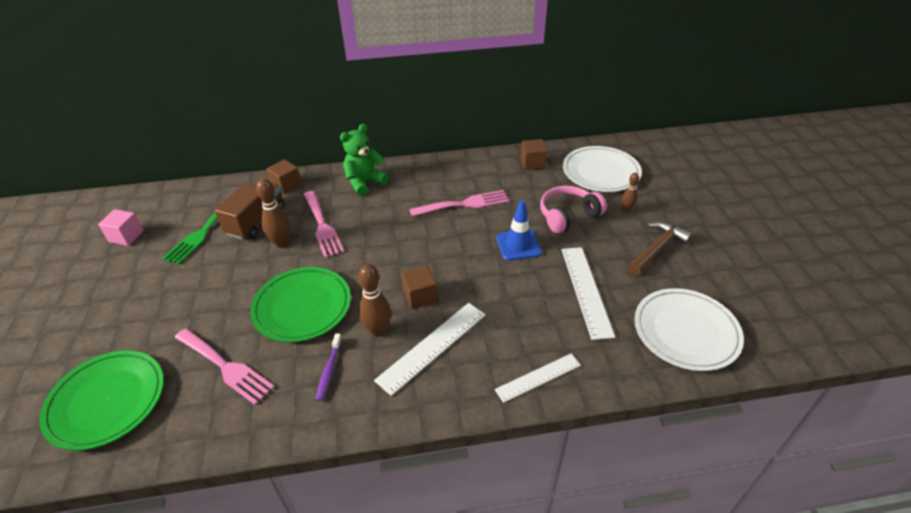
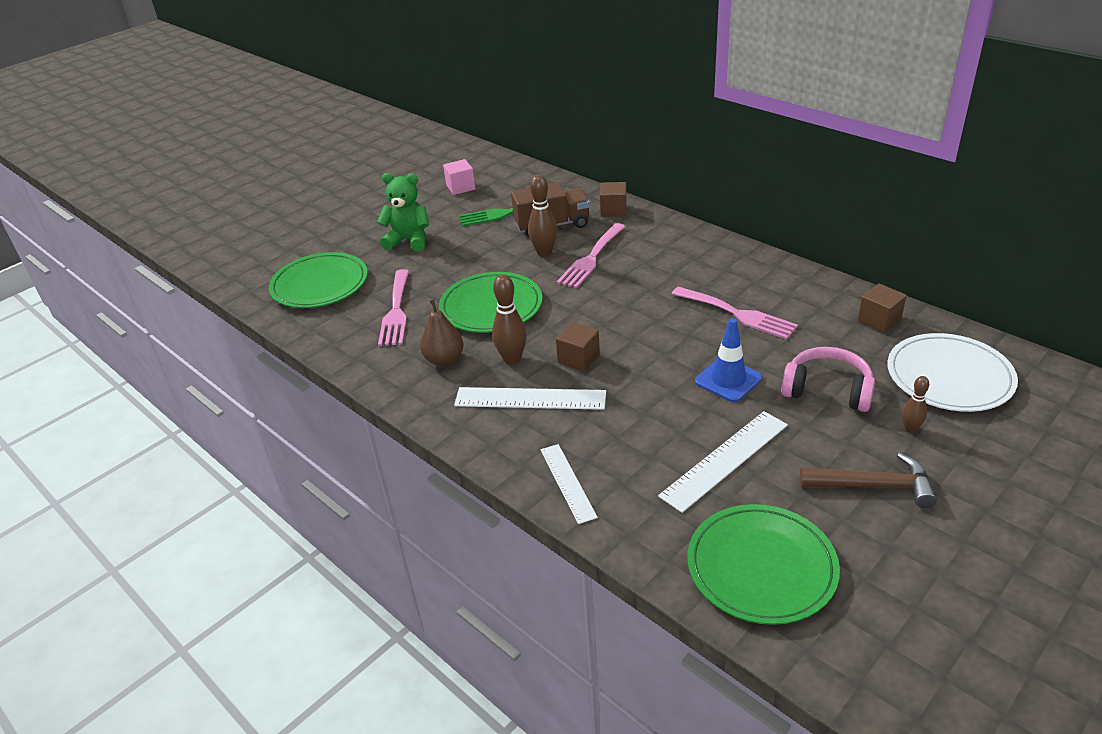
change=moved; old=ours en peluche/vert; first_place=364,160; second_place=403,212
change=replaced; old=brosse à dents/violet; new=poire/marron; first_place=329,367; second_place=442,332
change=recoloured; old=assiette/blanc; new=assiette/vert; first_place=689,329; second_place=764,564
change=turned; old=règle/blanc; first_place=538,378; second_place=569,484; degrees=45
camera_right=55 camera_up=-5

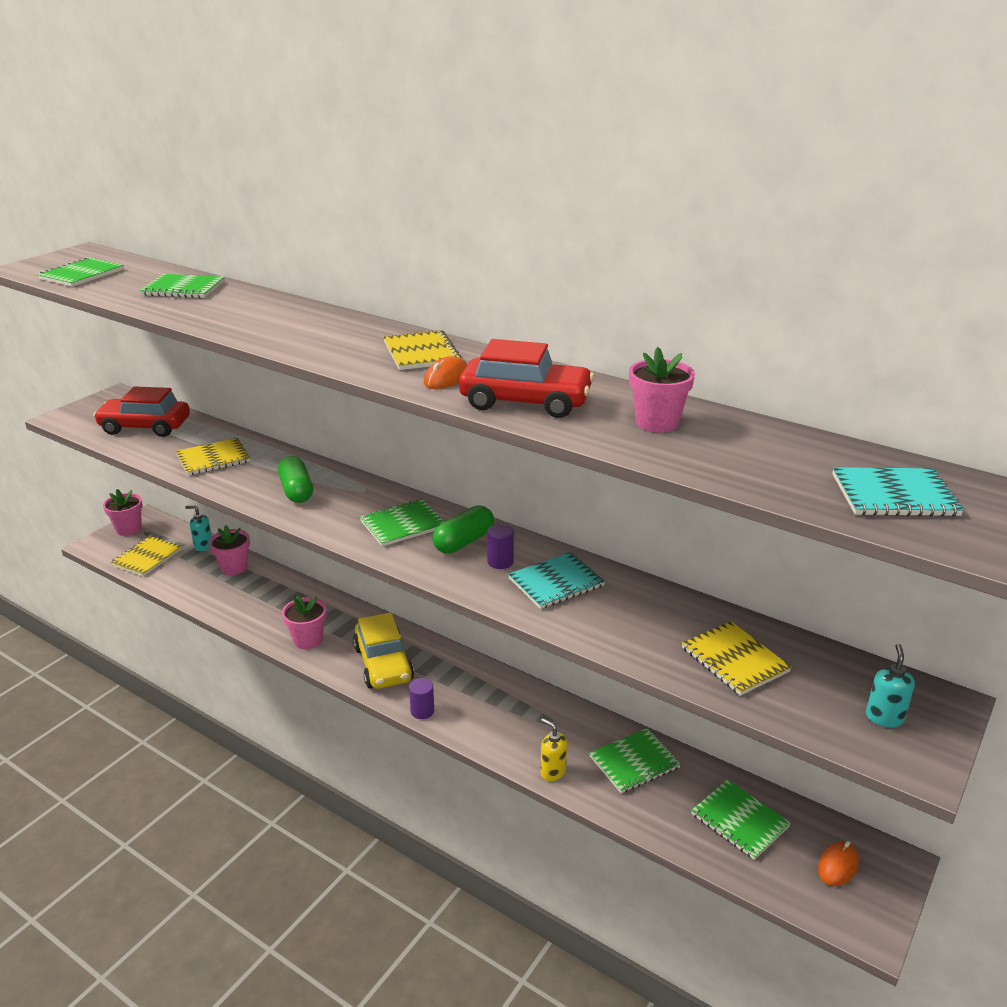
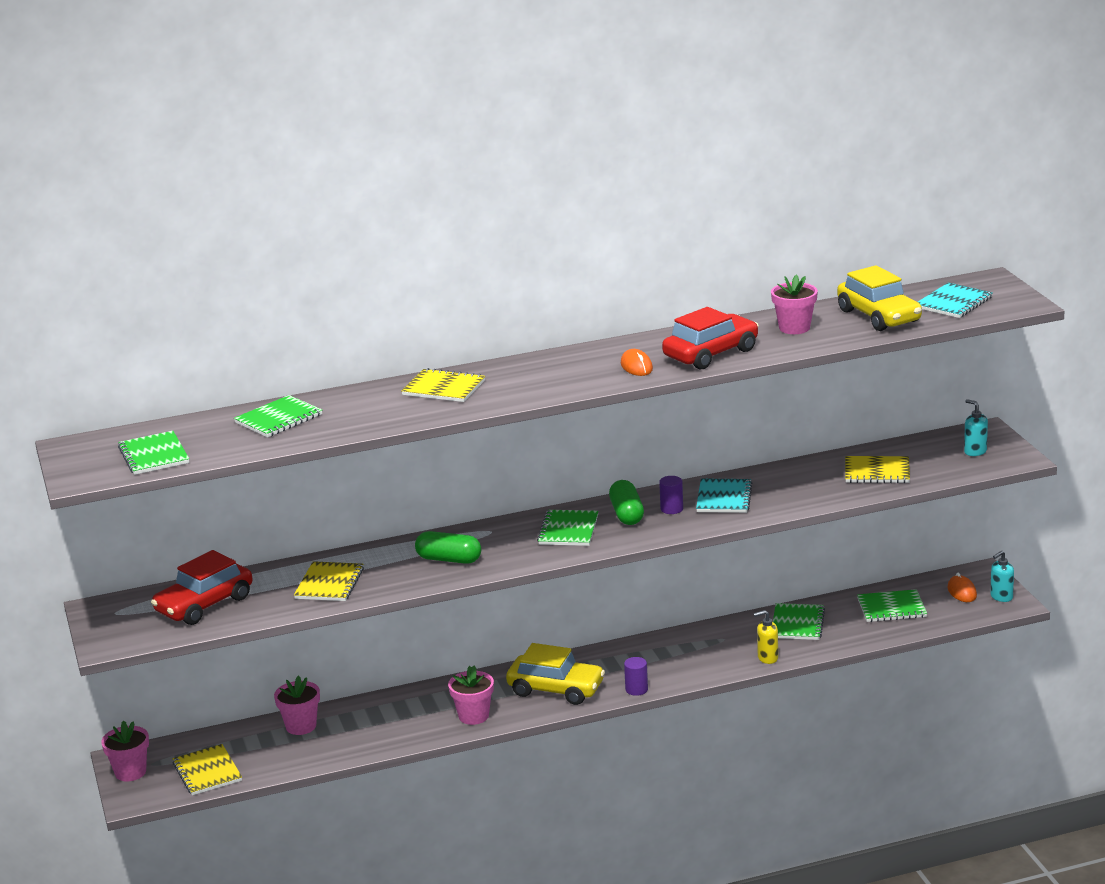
change=added; new=voiture/jaune; second_place=879,298
change=moved; old=distributeur de savon/turquoise; first_place=198,528; second_place=1002,576
change=moved; old=carnet/jaune; first_place=422,350; second_place=443,385
camera_right=-50 camera_up=-5

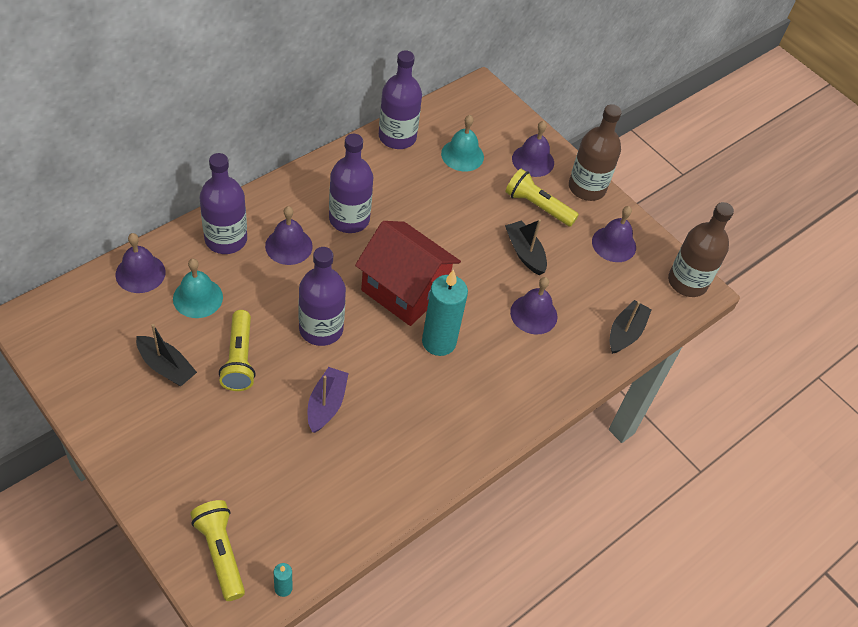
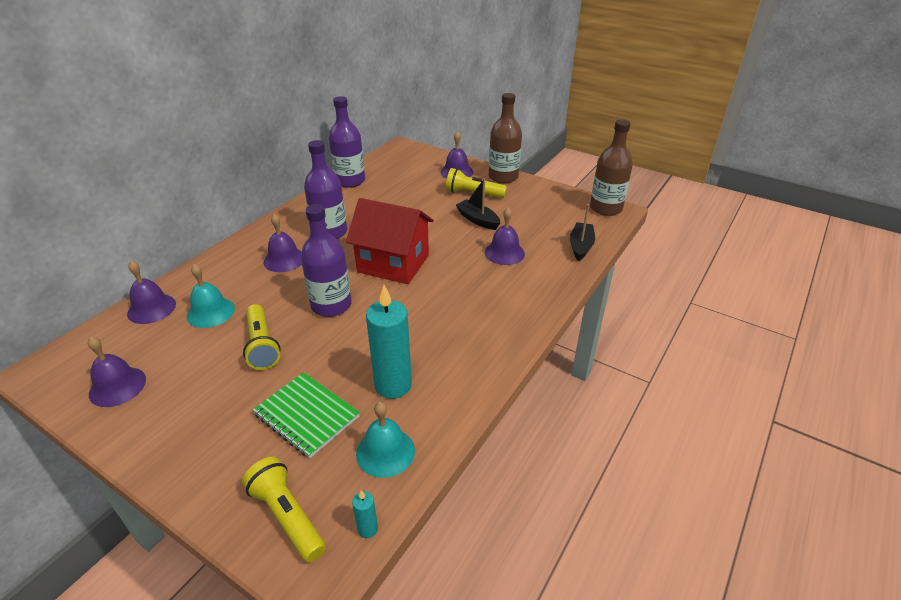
change=removed; old=bateau/noir; first_place=166,355
change=removed; old=bouteille/violet; first_place=223,203
change=removed; old=bateau/violet; first_place=328,400
change=added; new=carnet/vert; second_place=306,415
change=moved; old=bougie/turquoise; first_place=445,312; second_place=389,342
change=moved; old=cloche/turquoise; first_place=462,143; second_place=385,440
change=moved; old=cloche/violet; first_place=614,234; second_place=116,371
camera_right=-10 camera_up=-15

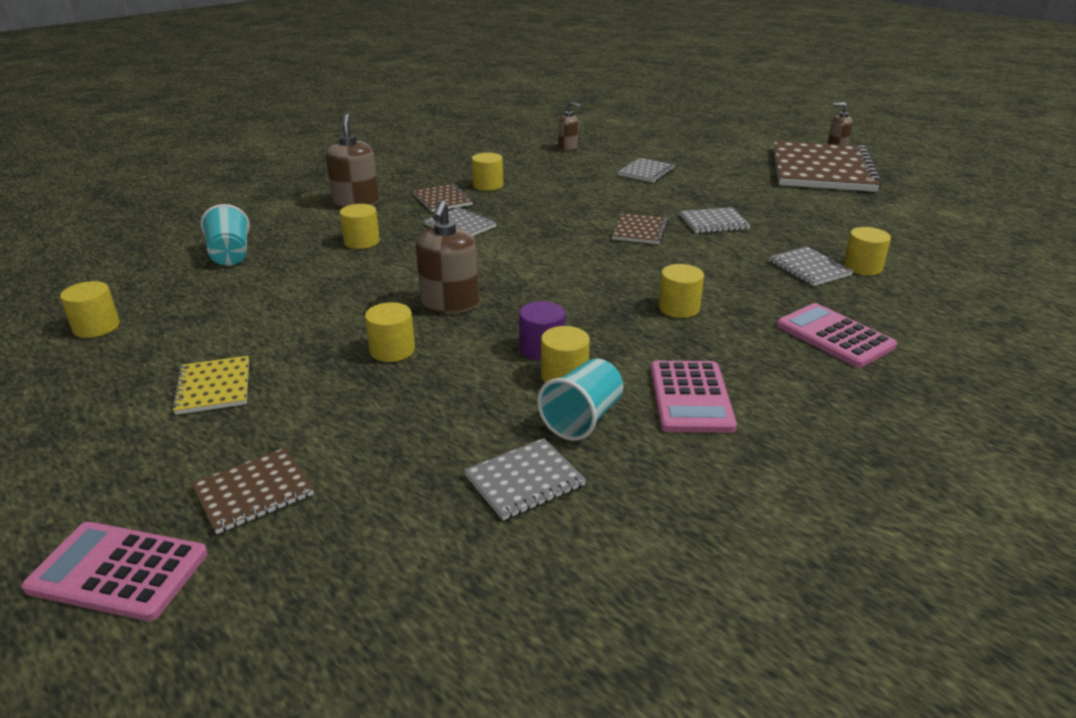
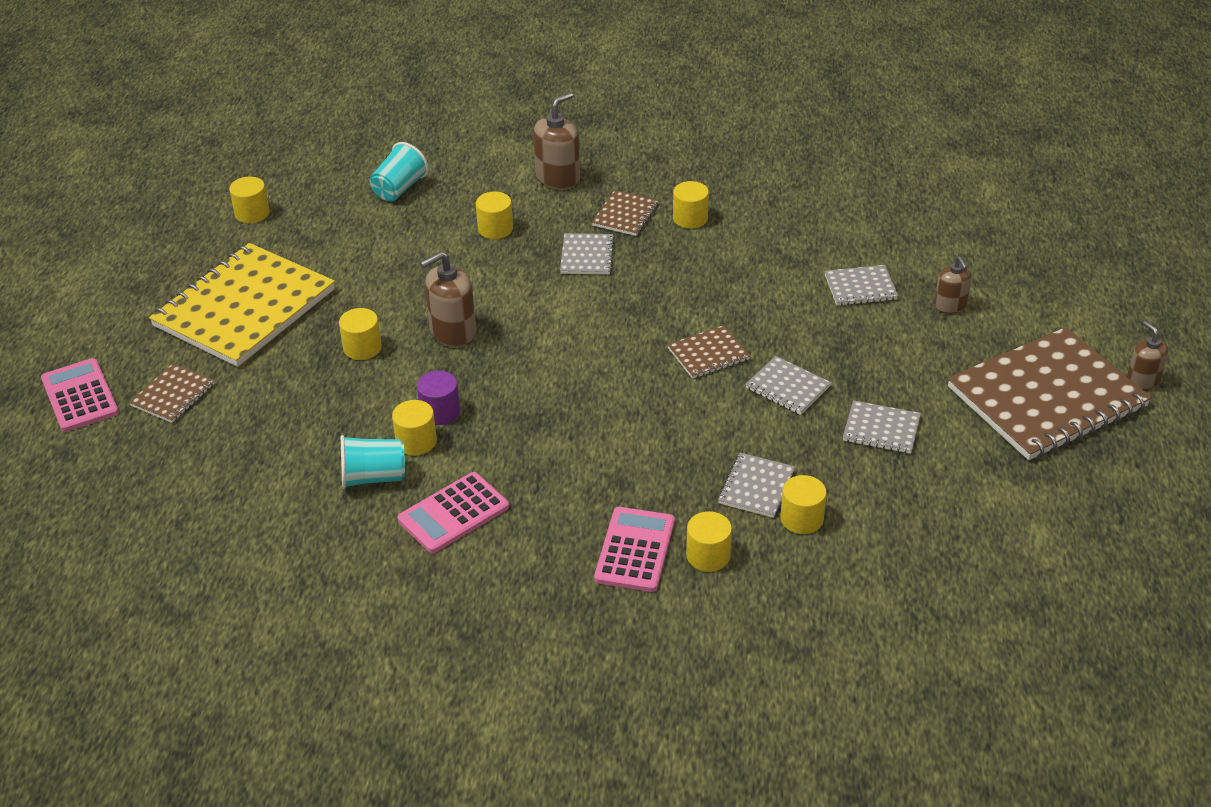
change=moved; old=carnet/gris; first_place=525,479; second_place=882,427
change=moved; old=distributeur de savon/marron; first_place=569,126; second_place=953,285
change=moved; old=cylindre/jaune; first_place=681,291; second_place=709,541
change=turned; old=carnet/marron; first_place=252,491; second_place=172,393; degrees=-75
change=resized; old=carnet/jaune; first_place=210,385; second_place=242,305; factor=2.29
camera_right=50 camera_up=10

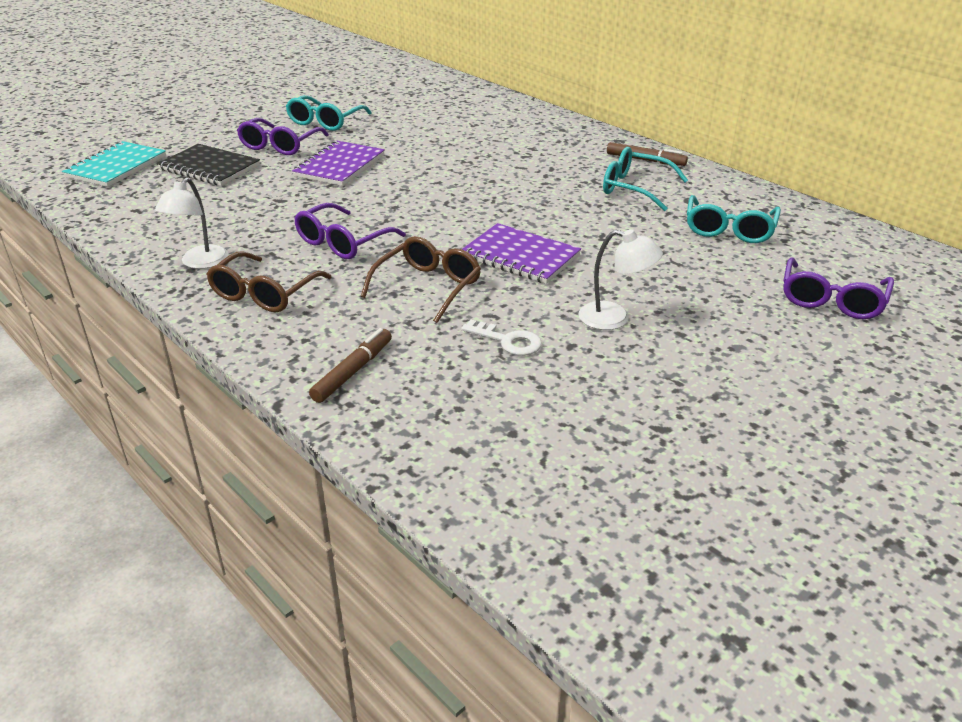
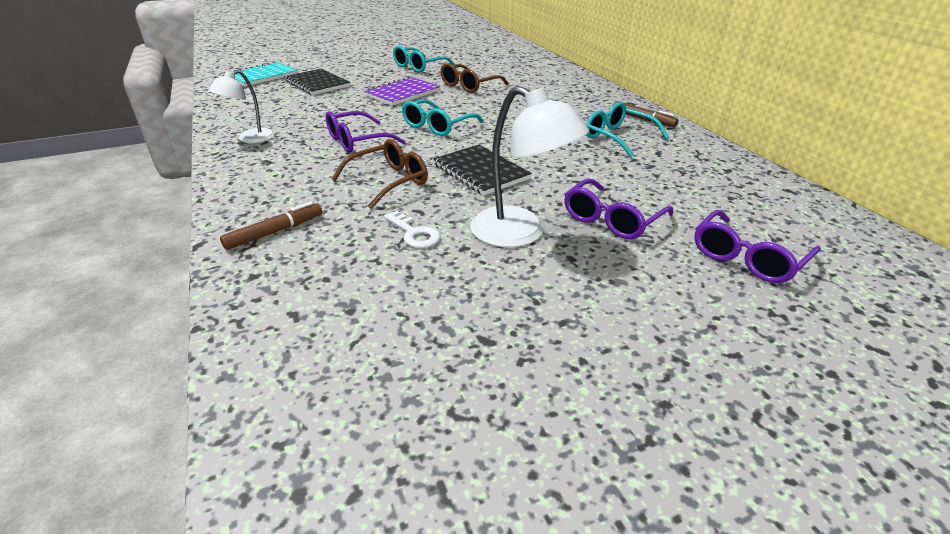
change=moved; old=lunettes/marron; first_place=268,281; second_place=475,78
change=moved; old=lunettes/violet; first_place=283,136; second_place=618,208
change=moved; old=lunettes/turquoise; first_place=734,219; second_place=443,117
change=recoloured; old=carnet/violet; new=carnet/noir; first_place=521,253; second_place=482,170
change=resized; old=lampe/blanc; first_place=621,279; second_place=529,166; factor=1.6
camera_right=20 camera_up=0

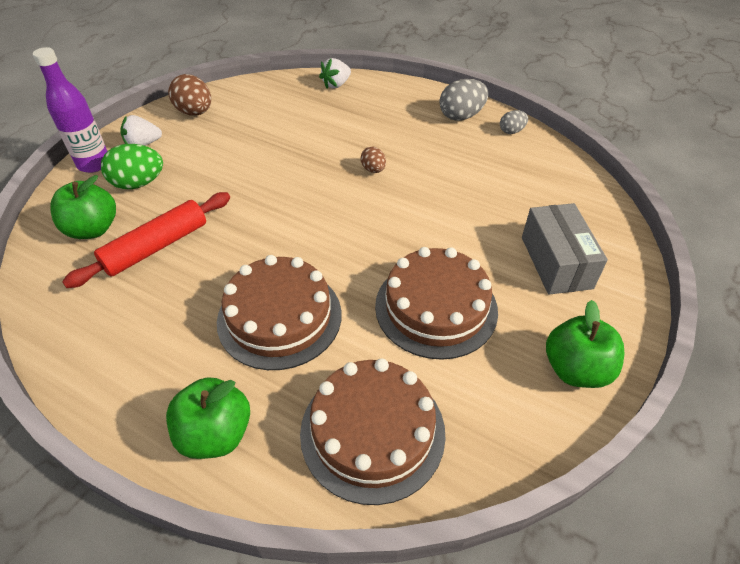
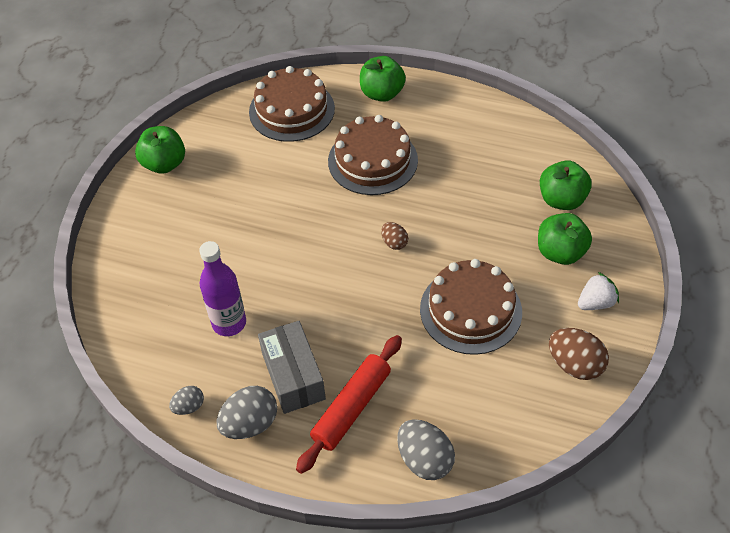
change=moved; old=bouteille/violet; first_place=70,110; second_place=222,288
change=moved; old=rouleau à pâtisserie/rouge; first_place=146,240; second_place=349,404
change=moved; old=œuf/marron; first_place=373,160; second_place=394,236
change=moved; old=gâteau/marron; first_place=436,303; second_place=471,307
change=moved; old=boîte/gris; first_place=565,249; second_place=292,367
change=replaced; old=œuf/vert; new=pomme/vert; first_place=132,166; second_place=565,239
change=replaced; old=fraise/blanc; new=œuf/gris; first_place=335,73; second_place=426,449
camera_right=170 camera_up=5

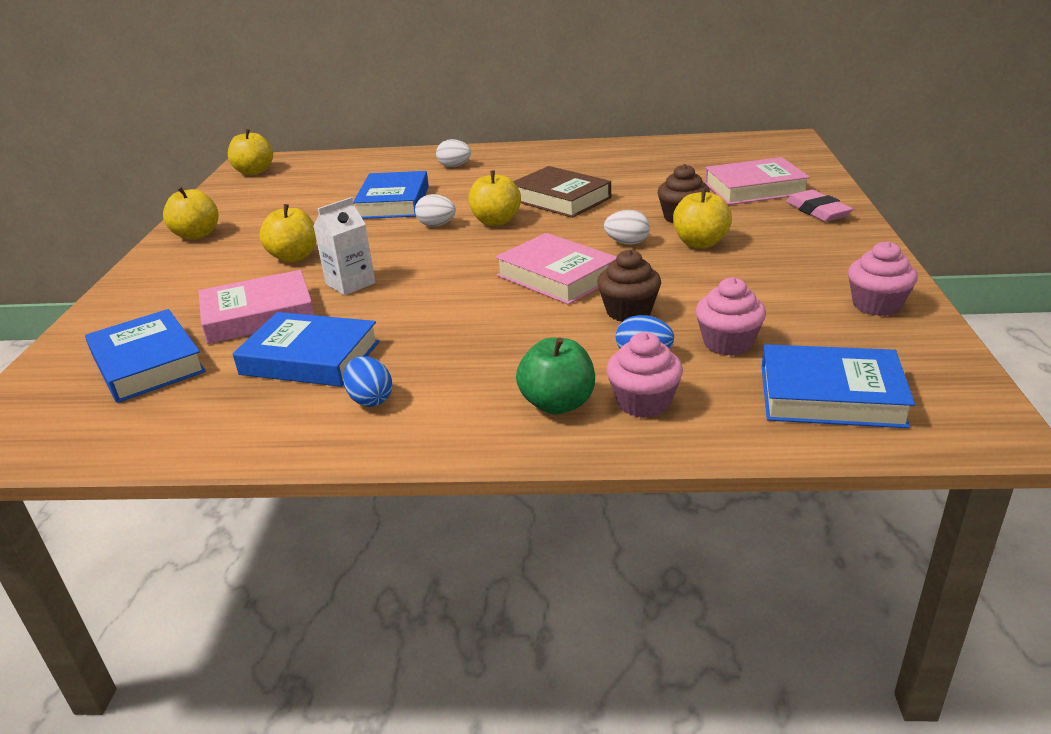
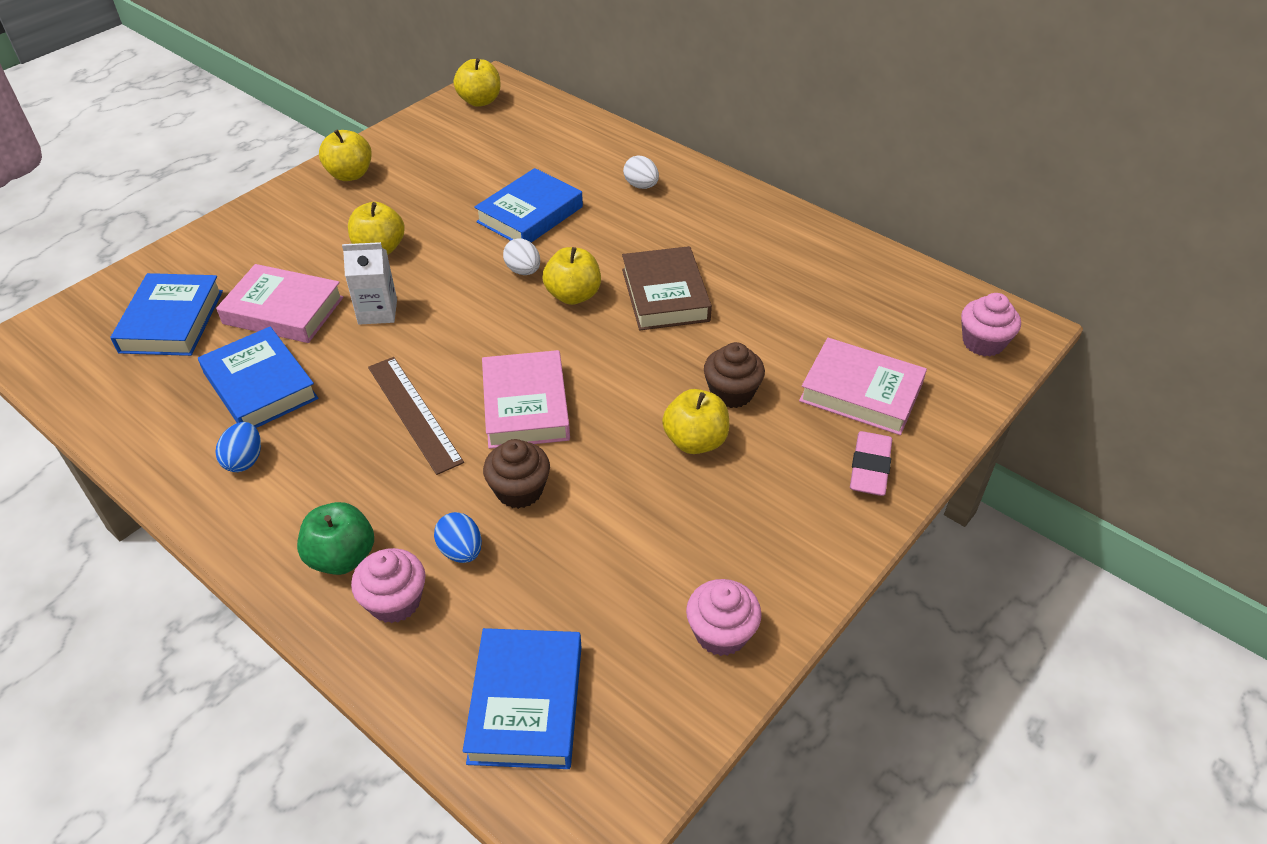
change=removed; old=œuf/blanc; first_place=627,227
change=added; new=règle/marron; second_place=416,416
change=moved; old=muffin/rose; first_place=731,316; second_place=991,324
change=turned; old=livre/bleu; first_place=838,386; second_place=522,698; degrees=45
camera_right=35 camera_up=15

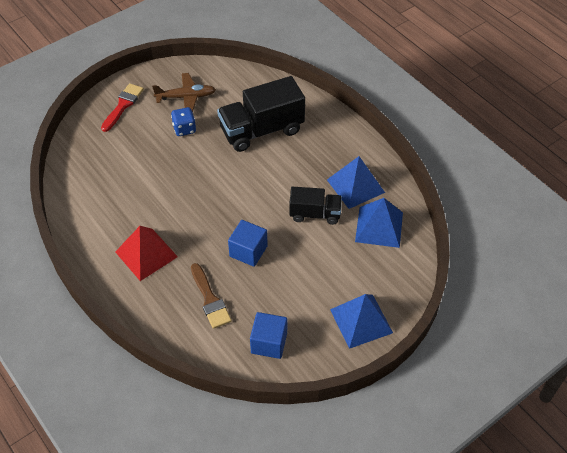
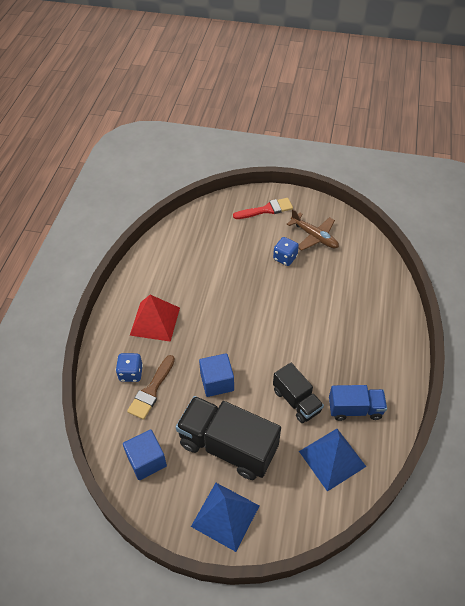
change=added; new=dé/bleu; second_place=129,367
change=moved; old=camion/noir; first_place=261,114; second_place=228,438
change=replaced; old=pyramide/bleu; new=camion/bleu; first_place=356,182; second_place=358,403
camera_right=50 camera_up=0

